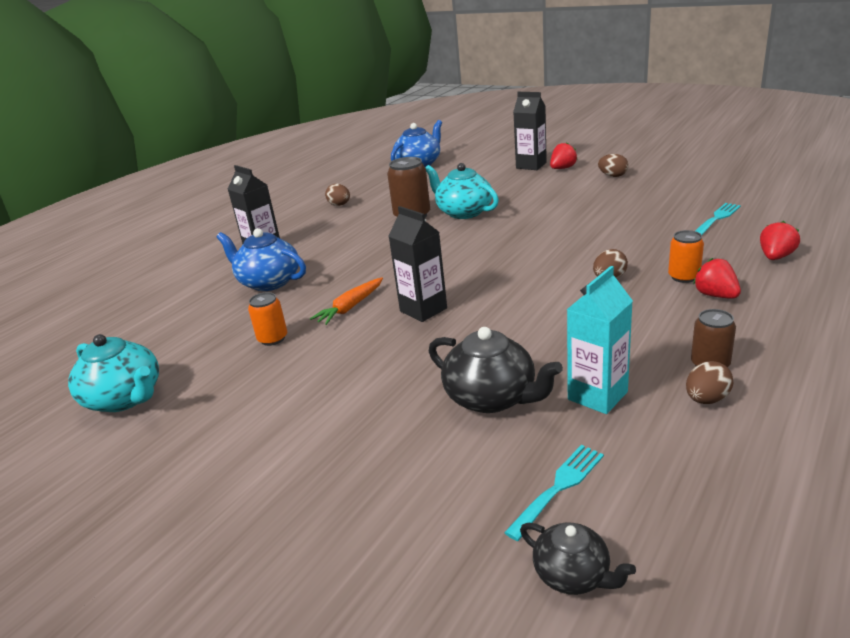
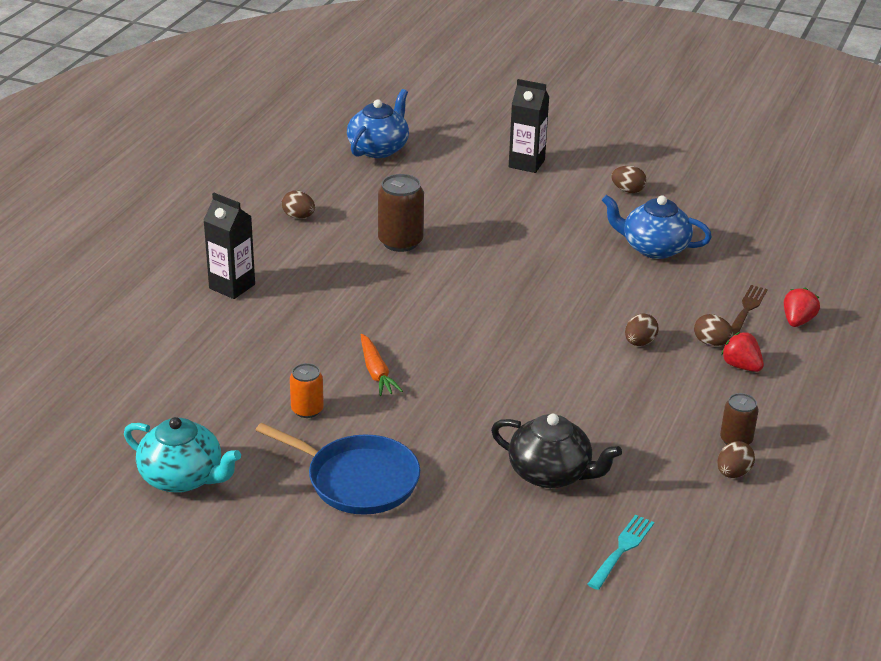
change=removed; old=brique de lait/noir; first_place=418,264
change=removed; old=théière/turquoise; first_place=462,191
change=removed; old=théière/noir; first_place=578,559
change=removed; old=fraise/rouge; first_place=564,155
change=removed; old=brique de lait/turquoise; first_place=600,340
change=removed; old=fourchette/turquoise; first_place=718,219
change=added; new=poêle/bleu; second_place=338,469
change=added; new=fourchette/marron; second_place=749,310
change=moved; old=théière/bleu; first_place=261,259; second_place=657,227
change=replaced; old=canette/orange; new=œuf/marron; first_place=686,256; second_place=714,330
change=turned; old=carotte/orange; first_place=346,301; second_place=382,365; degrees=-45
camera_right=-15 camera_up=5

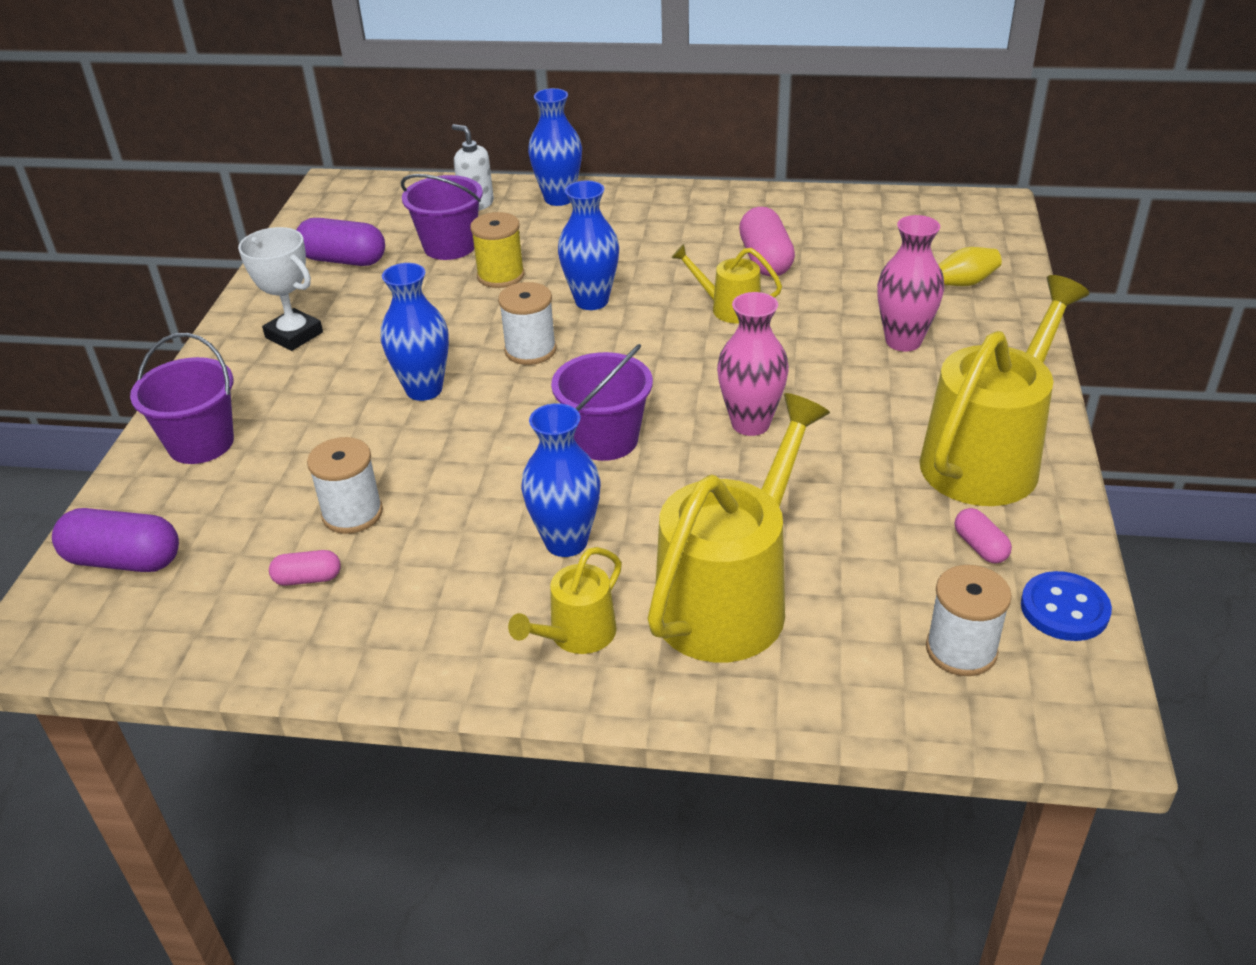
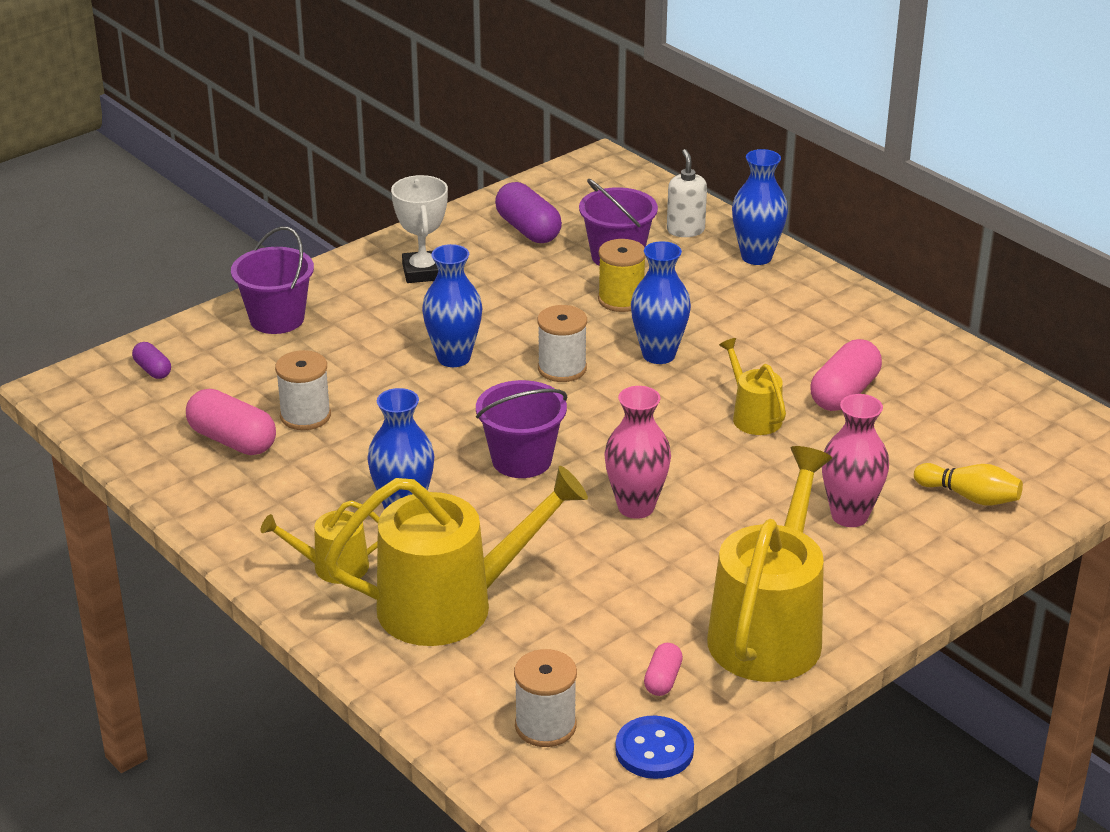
change=turned; old=arrosoir/jaune; first_place=1004,390; second_place=769,564; degrees=-60
change=resized; old=gélule/violet; first_place=115,540; second_place=151,360; factor=0.54
change=resized; old=gélule/rose; first_place=305,568; second_place=231,422; factor=1.85
camera_right=40 camera_up=-5

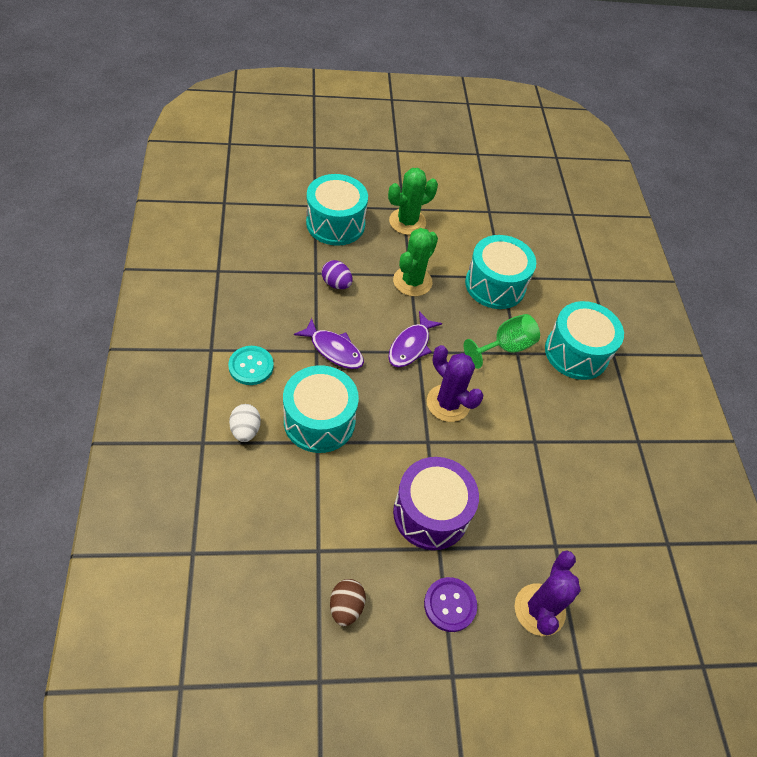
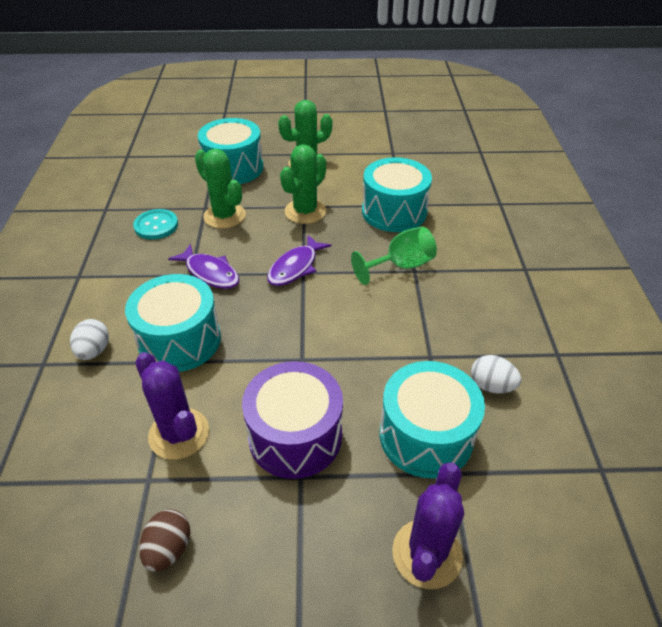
change=removed; old=bouton/violet; first_place=450,604
change=added; new=œuf/blanc; second_place=496,374
change=moved; old=bouton/turquoise; first_place=251,365; second_place=155,224
change=moved; old=cactus/violet; first_place=455,383; second_place=172,406
change=moved; old=tambour/turquoise; first_place=584,340; second_place=432,419
change=replaced; old=œuf/violet; new=cactus/vert; first_place=337,274; second_place=220,189
camera_right=10 camera_up=-10

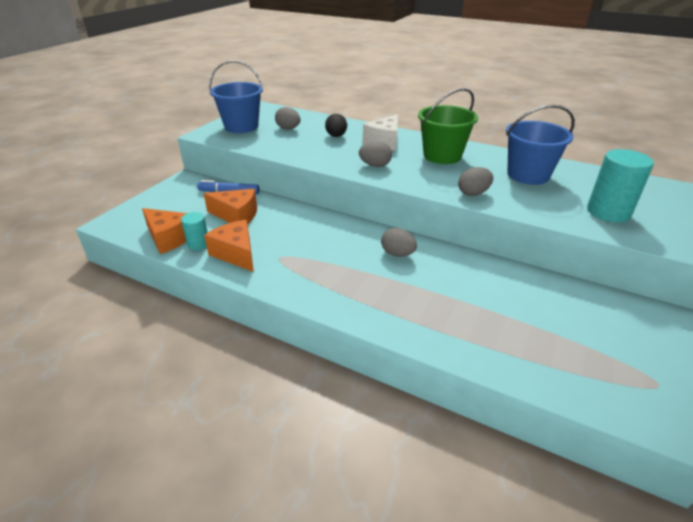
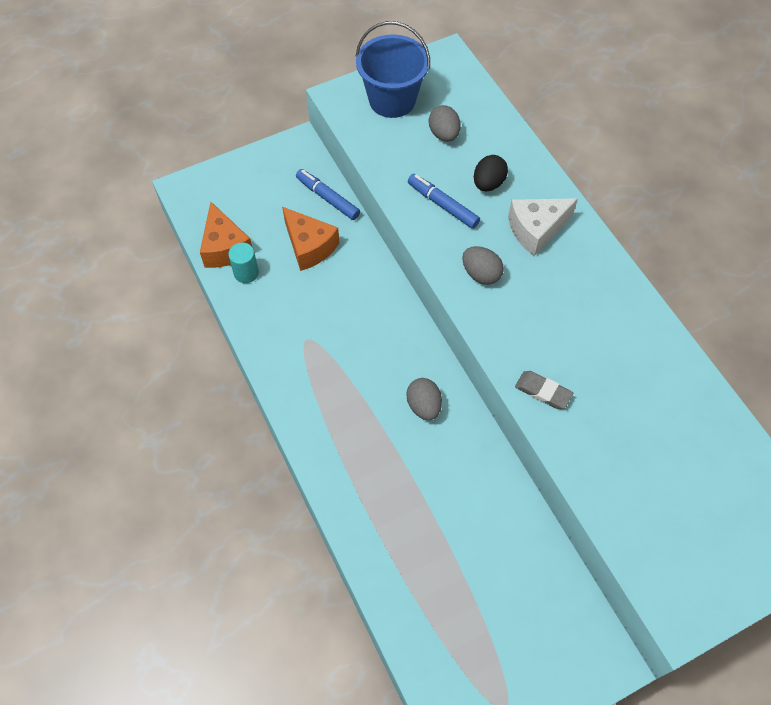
change=removed; old=fromage/orange; first_place=229,246
change=removed; old=seau/vert; first_place=448,126
change=removed; old=seau/bleu; first_place=540,145
change=removed; old=cylindre/turquoise; first_place=620,186
change=added; new=feutre/bleu; second_place=444,201
change=replaced; old=œuf/gris; new=gomme/gris; first_place=475,181; second_place=544,390
camera_right=35 camera_up=25

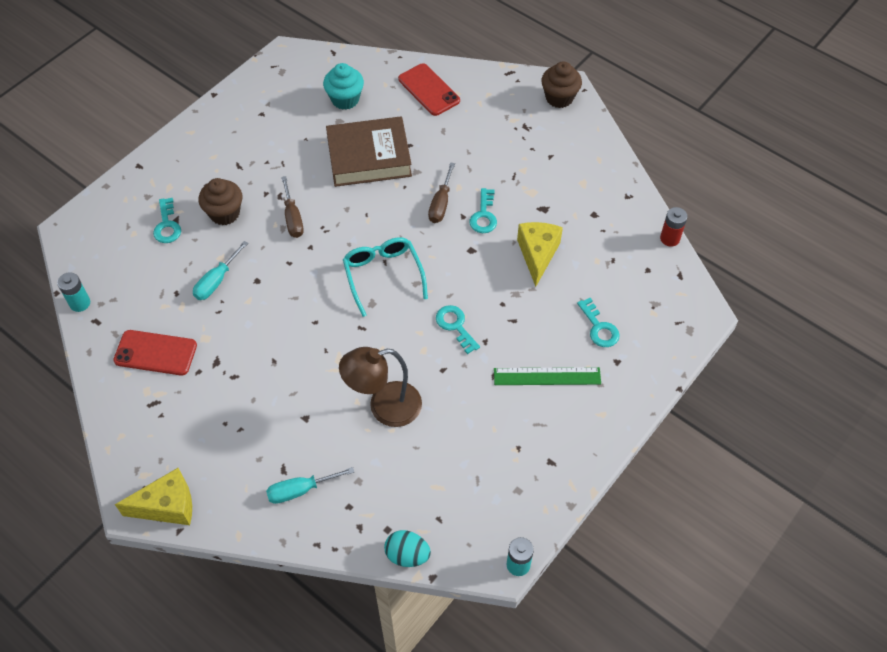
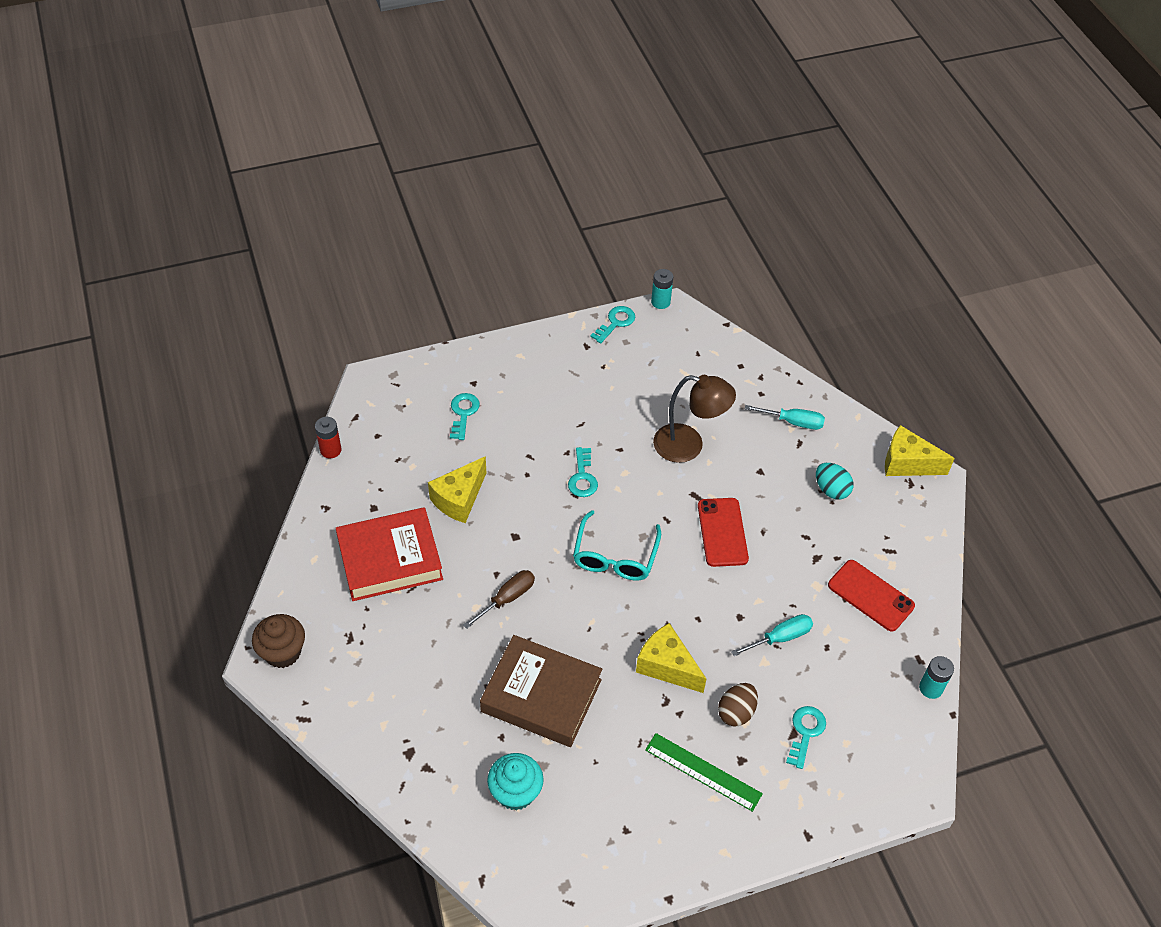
change=added; new=livre/rouge; second_place=389,554
change=moved; old=œuf/turquoise; first_place=407,548; second_place=835,481
change=moved; old=téléphone/rouge; first_place=429,89; second_place=723,532
change=moved; old=clé/turquoise; first_place=483,210; second_place=612,324
change=moved; old=règle/vert; first_place=547,376; second_place=704,772
change=replaced; old=muffin/marron; new=œuf/marron; first_place=220,201; second_place=738,704
change=replaced; old=tournevis/marron; new=fromage/jaune; first_place=292,207; second_place=671,658
camera_right=-150 camera_up=-5

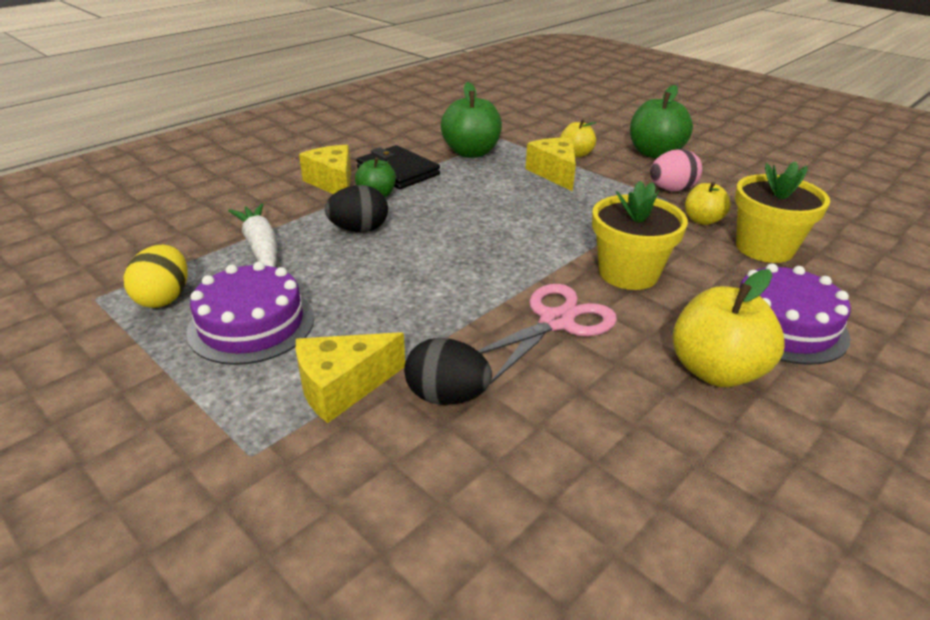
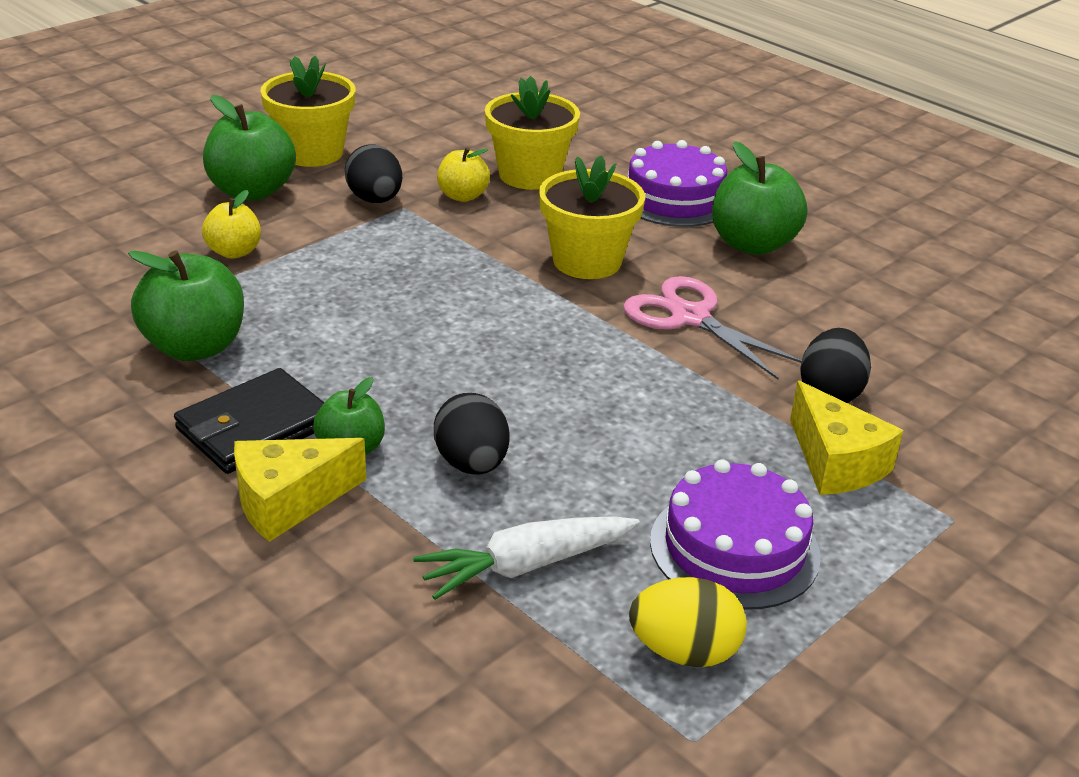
change=removed; old=fromage/jaune; first_place=550,164
change=added; new=pot de fleurs/jaune; second_place=308,111
change=recoloured; old=œuf/rose; new=œuf/noir; first_place=676,170; second_place=373,174
change=recoloured; old=pomme/jaune; new=pomme/vert; first_place=729,328; second_place=759,198
camera_right=-90 camera_up=0

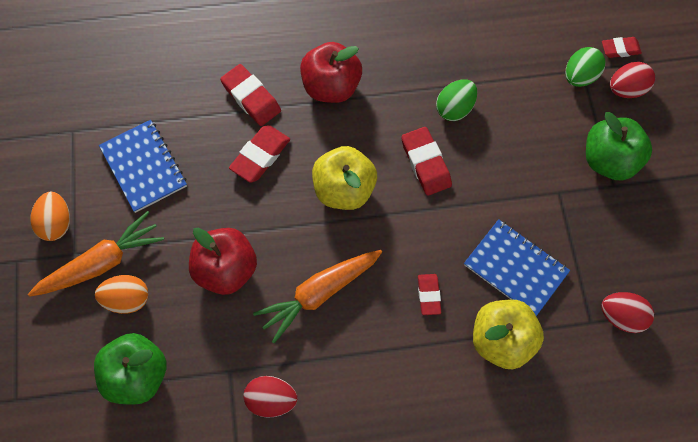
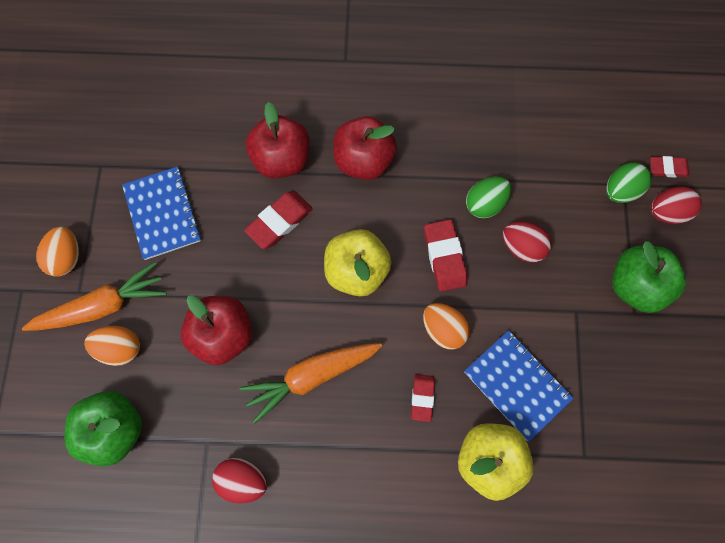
change=added; new=œuf/orange; second_place=446,326
change=moved; old=œuf/rouge; first_place=627,312; second_place=527,242
change=replaced; old=gomme/rouge; new=pomme/rouge; first_place=250,95; second_place=278,140
camera_right=10 camera_up=5

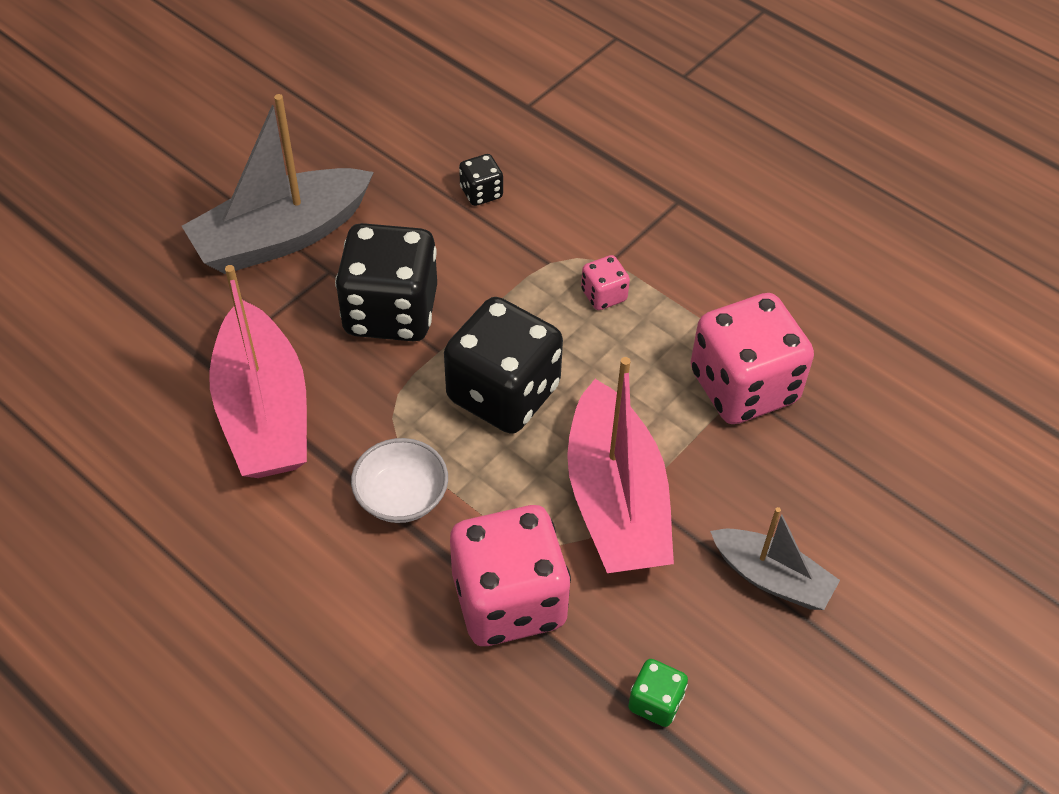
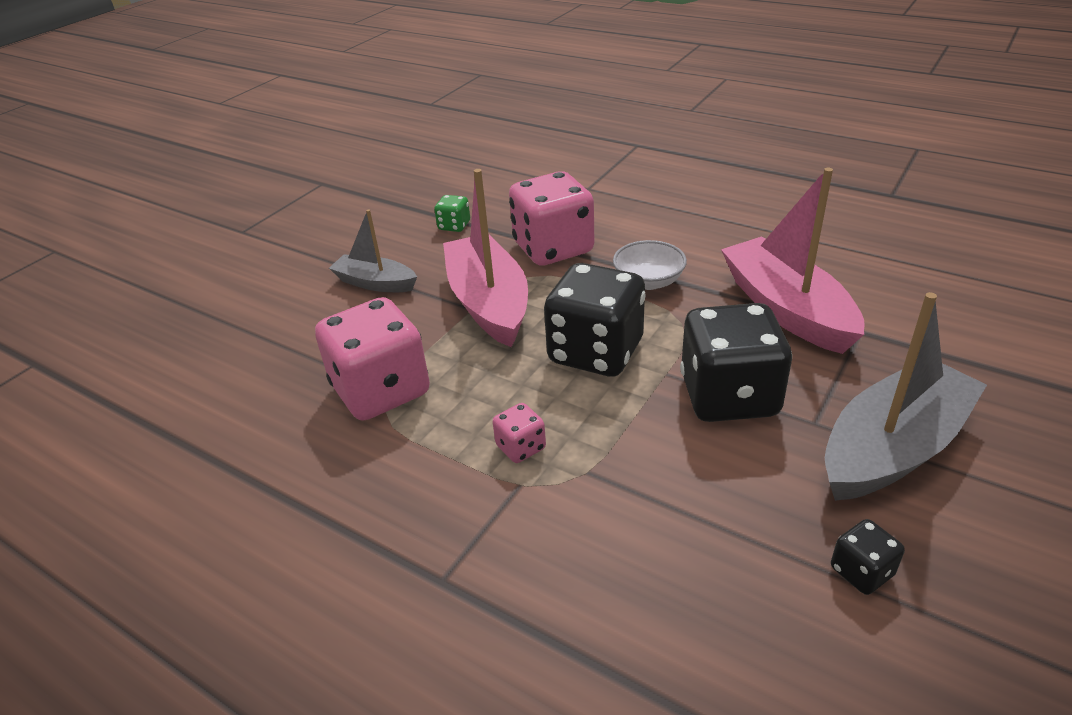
change=moved; old=dé/noir; first_place=481,180; second_place=868,557
camera_right=175 camera_up=-15

